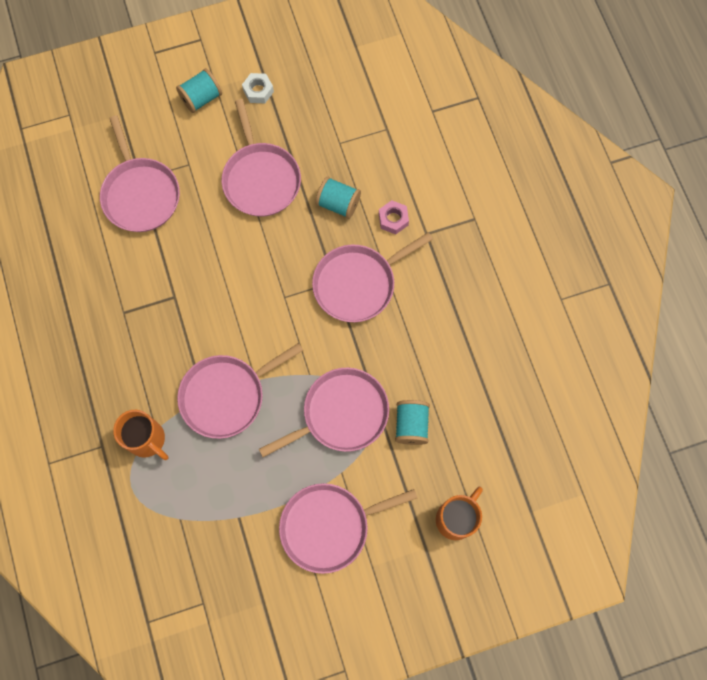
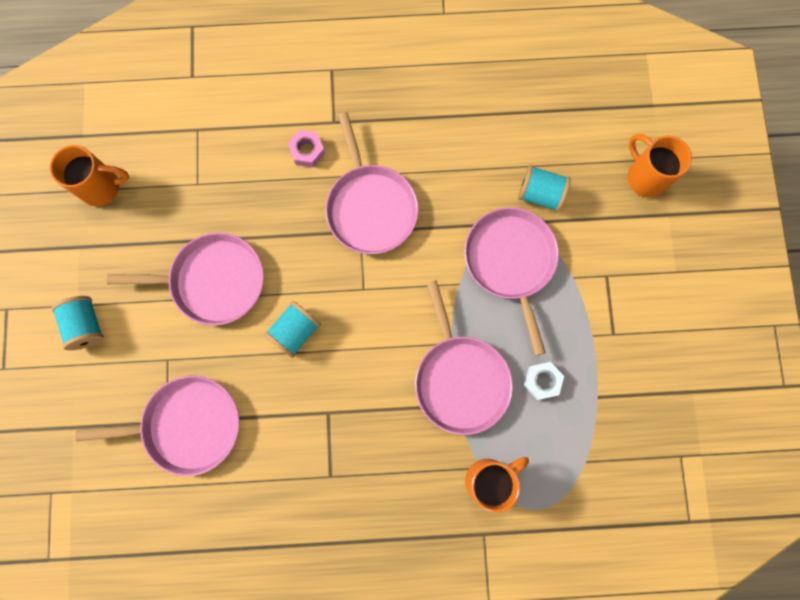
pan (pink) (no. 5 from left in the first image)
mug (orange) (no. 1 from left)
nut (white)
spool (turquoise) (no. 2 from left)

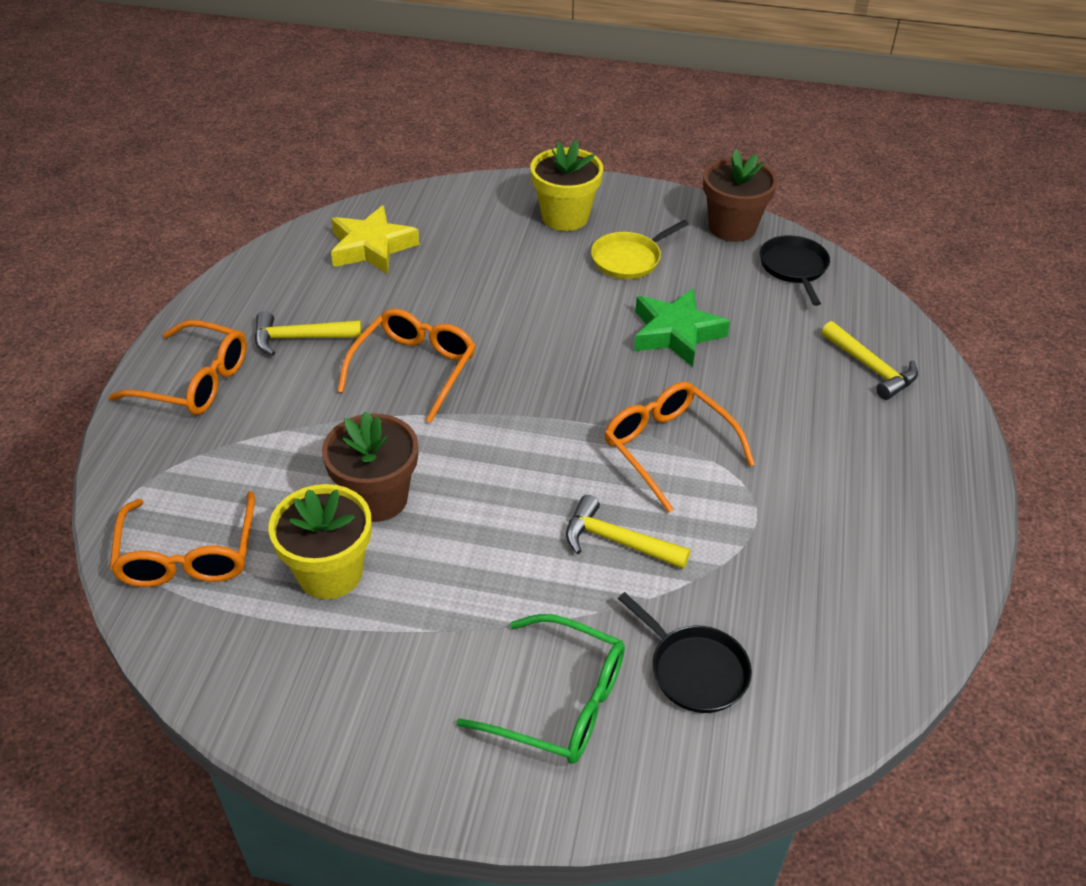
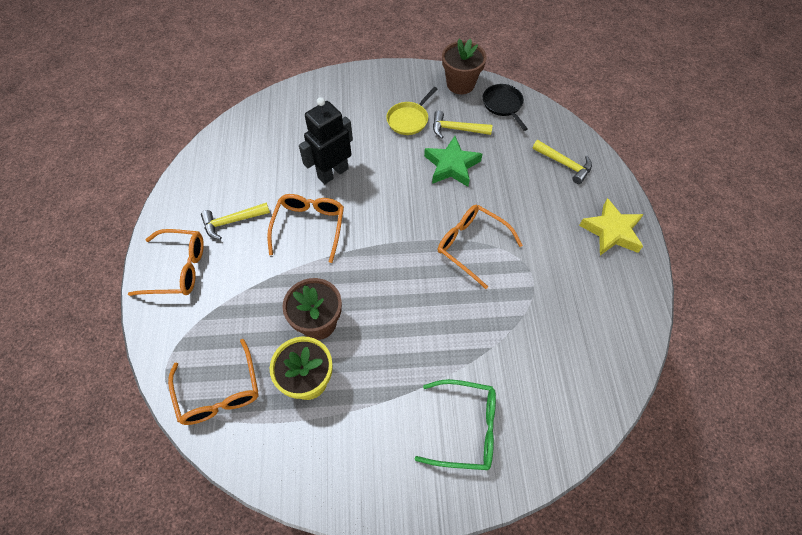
flower pot (yellow) (no. 2 from left in the first image)
pan (black) (no. 1 from left in the first image)
robot (black)
star (yellow)
hammer (yellow) (no. 2 from left)

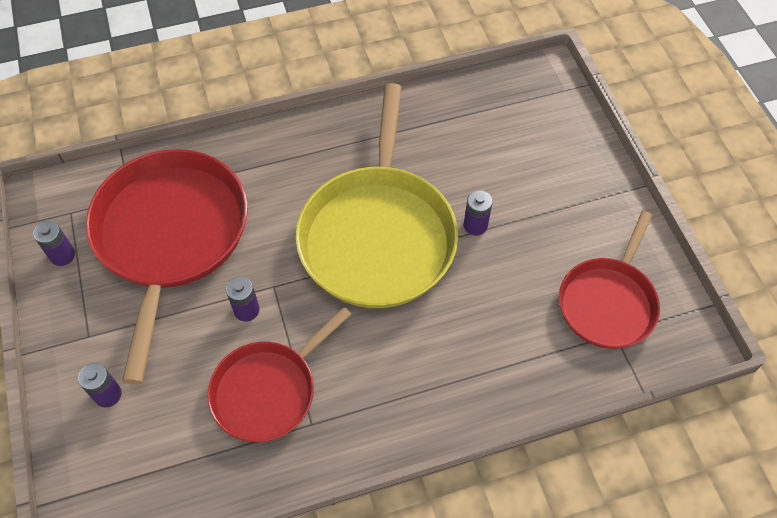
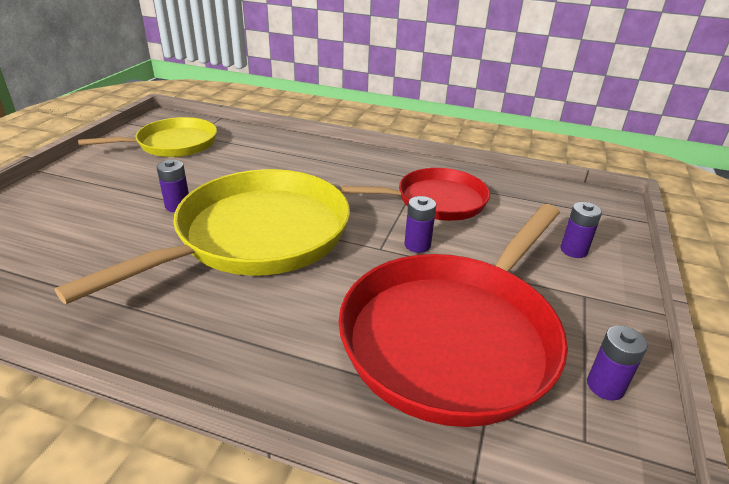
pan (yellow) (no. 1 from left)

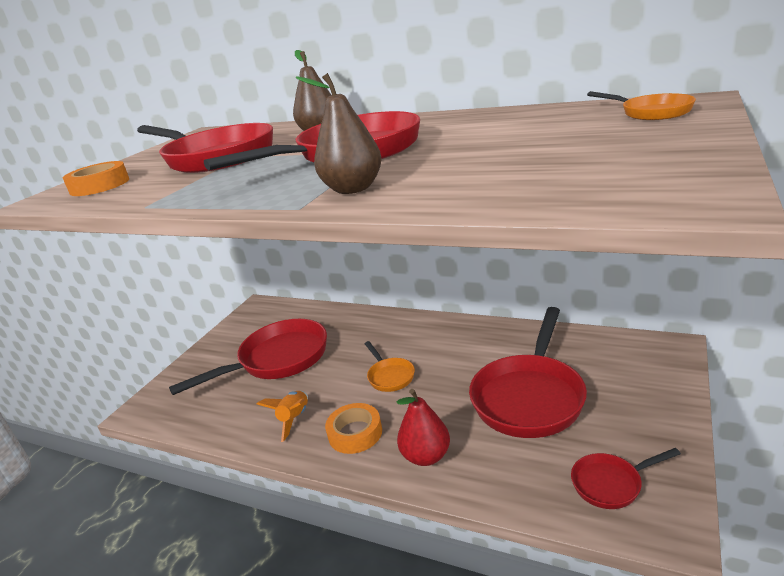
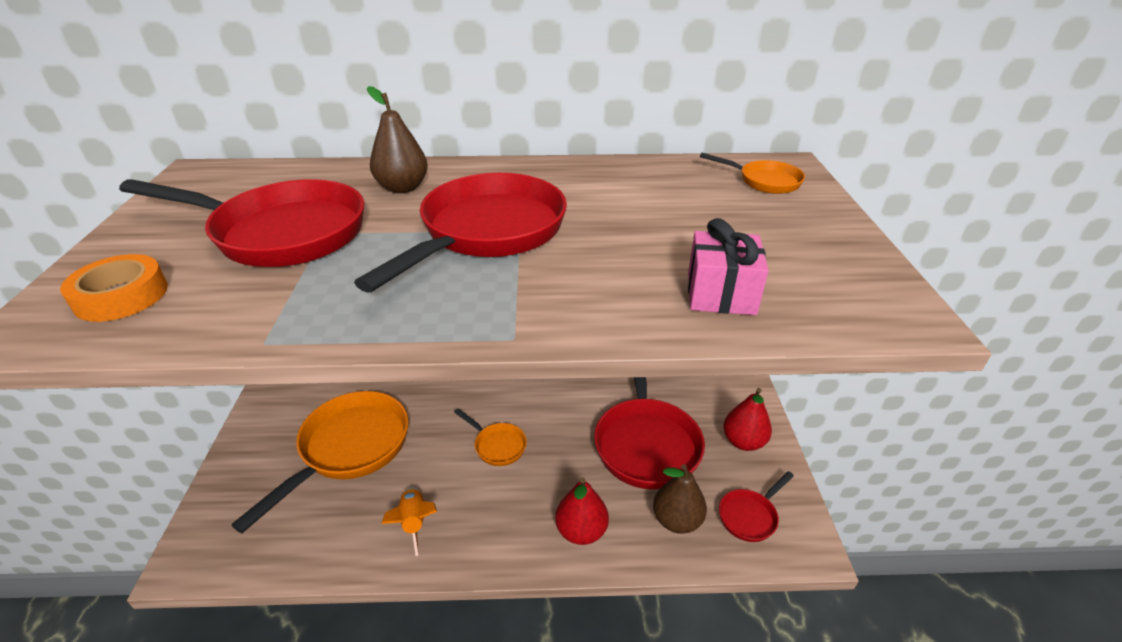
tape (orange) (no. 2 from left in the first image)
gift (pink)
pear (red) (no. 2 from left)
pear (brown) (no. 2 from left)
pan (orange) (no. 1 from left)

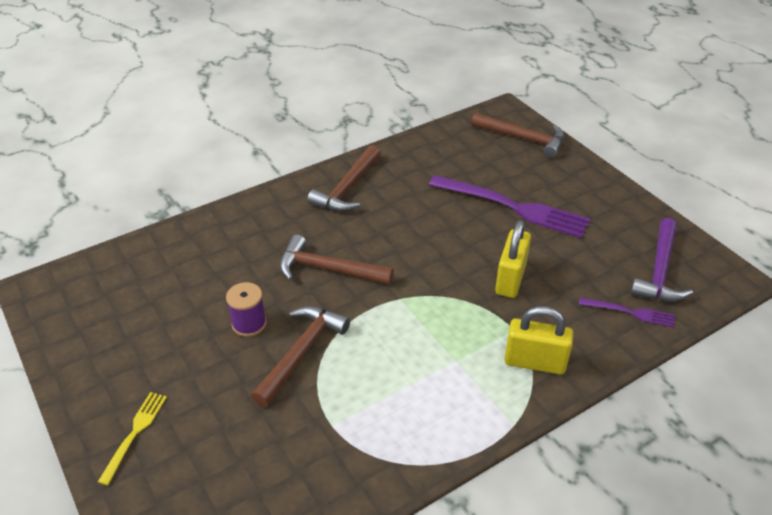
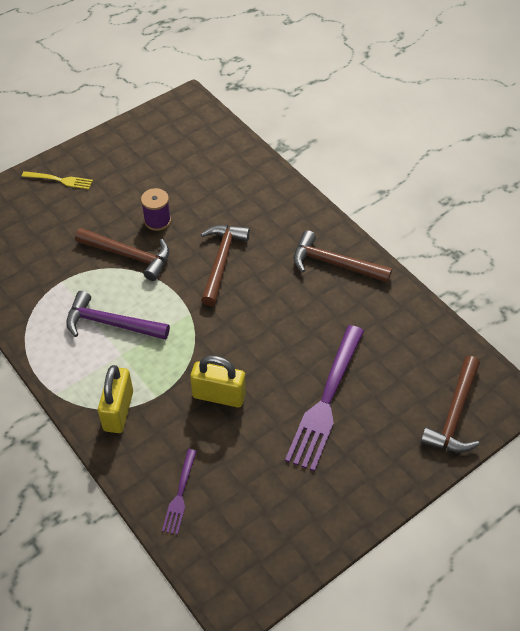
hammer (purple)

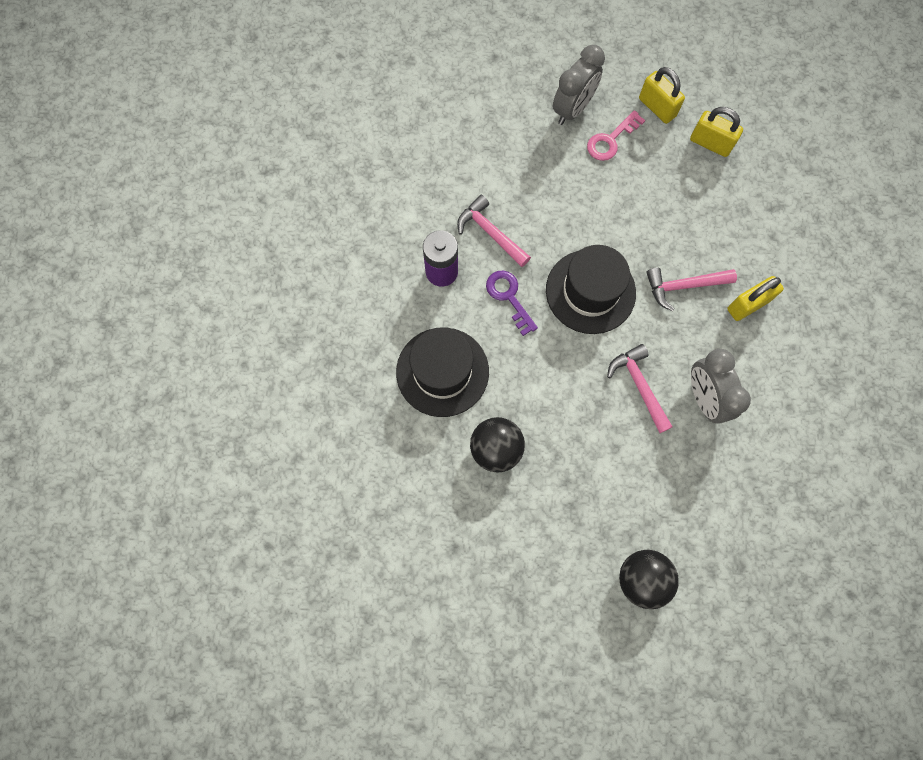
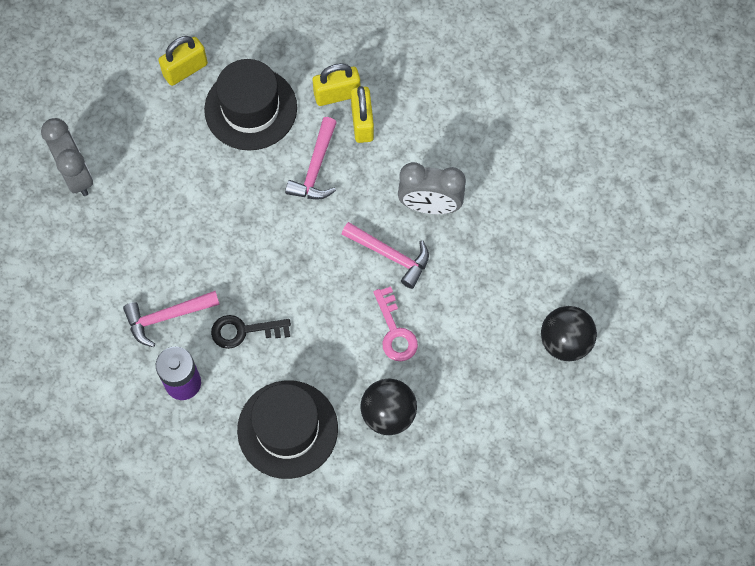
hat (black) (no. 1 from left)
key (pink)
padlock (yellow) (no. 2 from left)
key (black)
hammer (pink) (no. 3 from left)

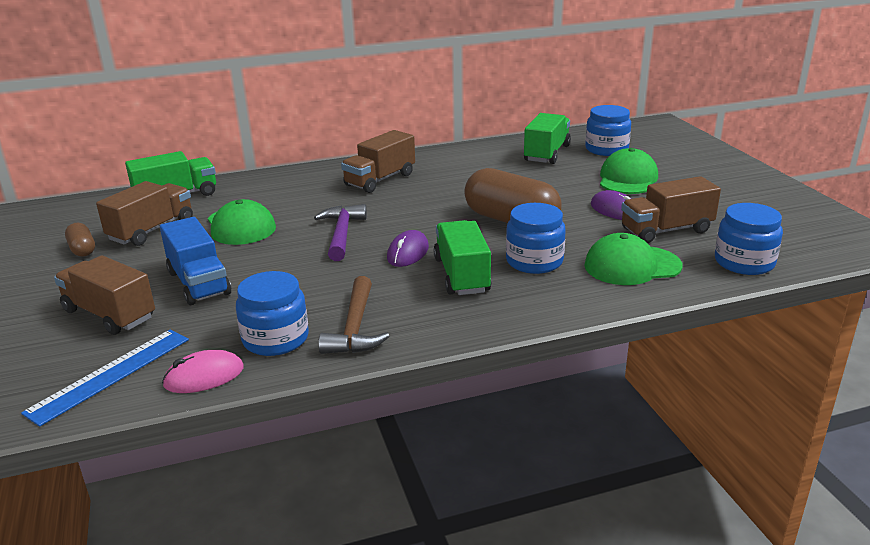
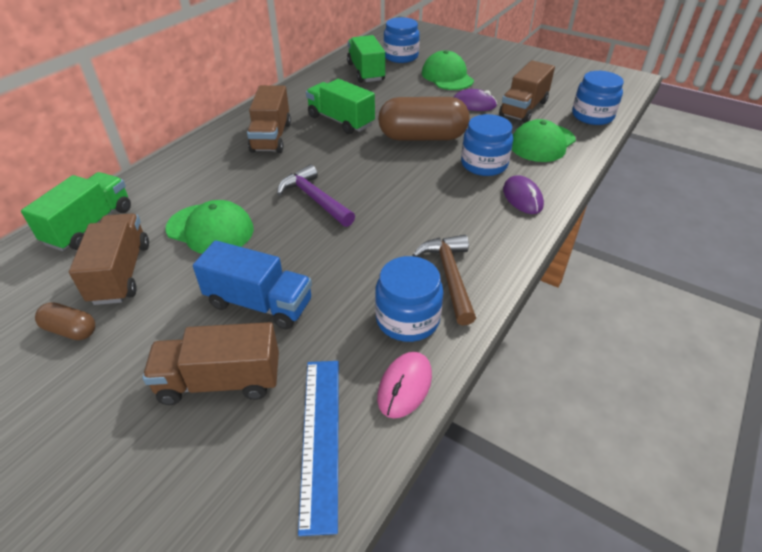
mouse (purple) (no. 2 from left)
truck (green) (no. 2 from left)
hammer (brown)

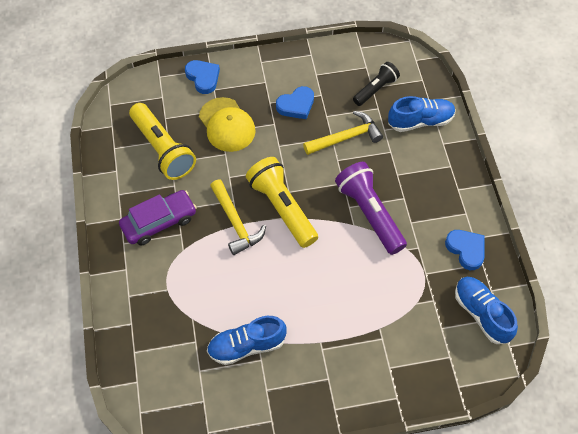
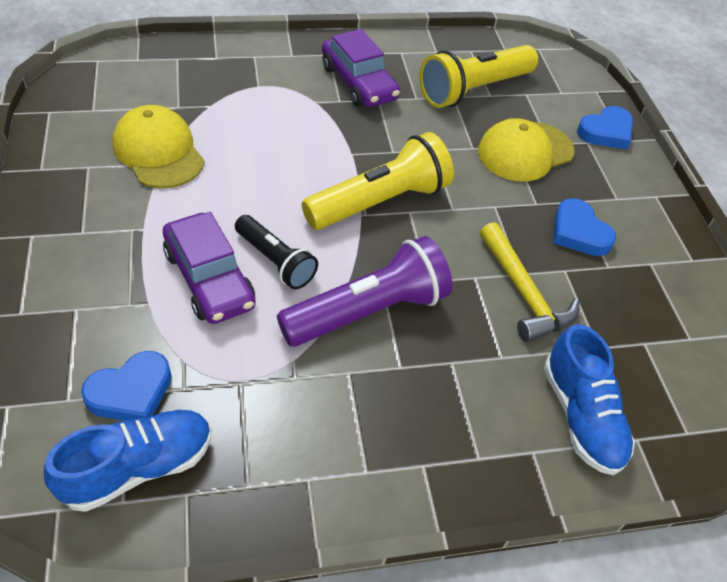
hammer (yellow) (no. 1 from left in the first image)
car (purple) (no. 1 from left)
flashlight (black)
heart (blue) (no. 1 from left)
cap (yellow) (no. 1 from left)

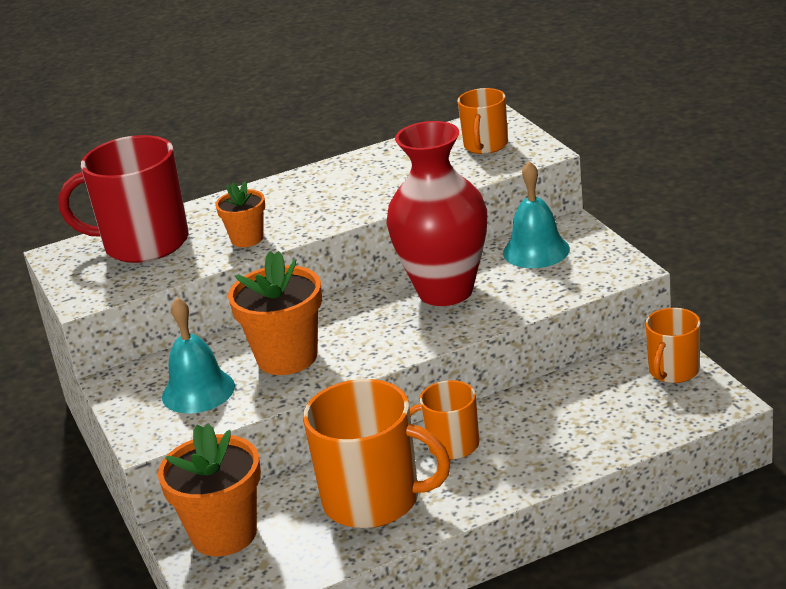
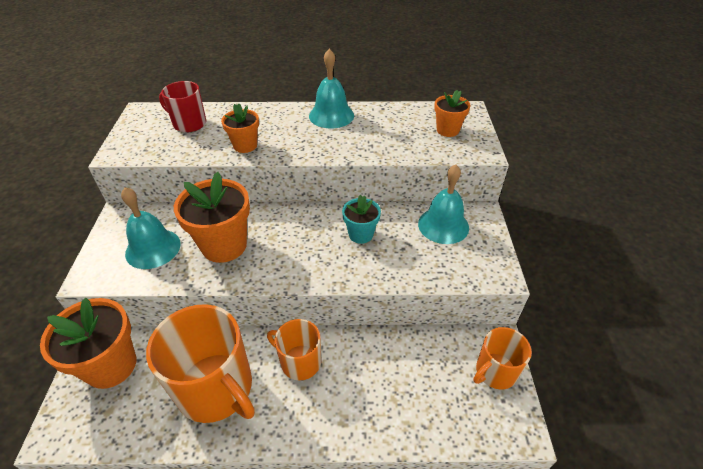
bell (turquoise) (no. 2 from left)
flower pot (turquoise)
flower pot (orange) (no. 4 from left)
mug (red)

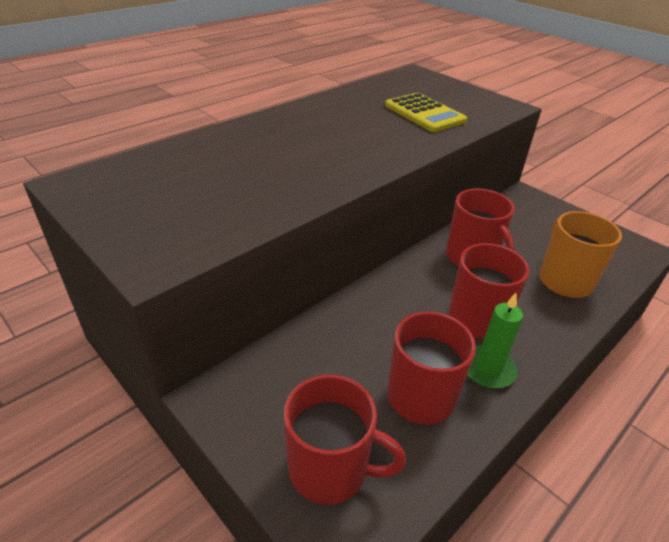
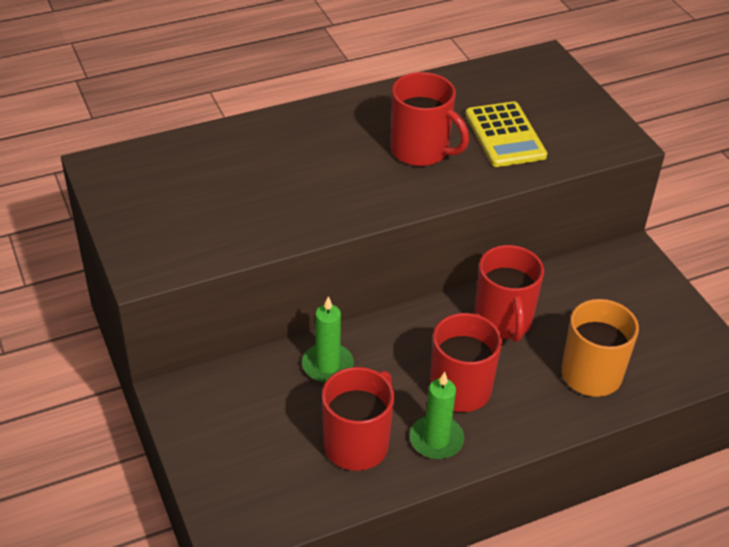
candle (green) (no. 1 from left)
mug (red) (no. 2 from left)

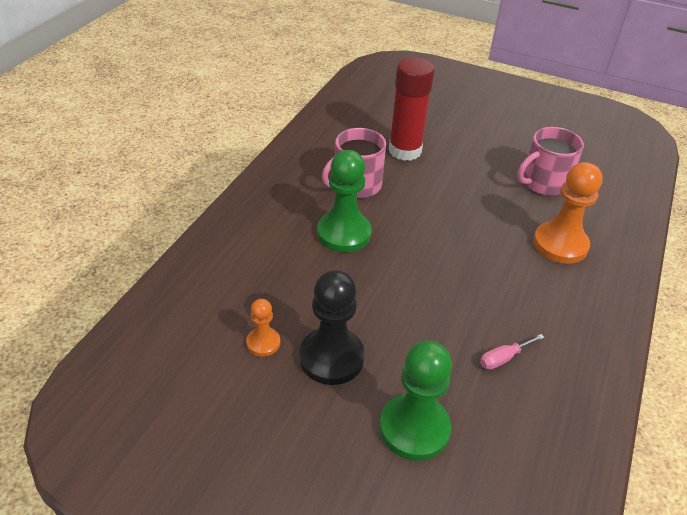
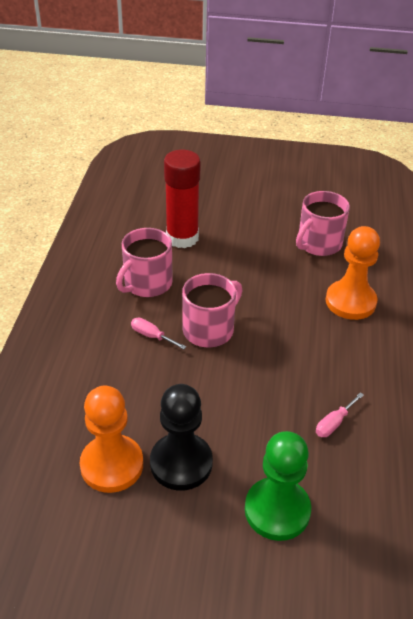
mug (pink) (no. 2 from left)
screwdriver (pink) (no. 1 from left)
pawn (orange) (no. 1 from left)

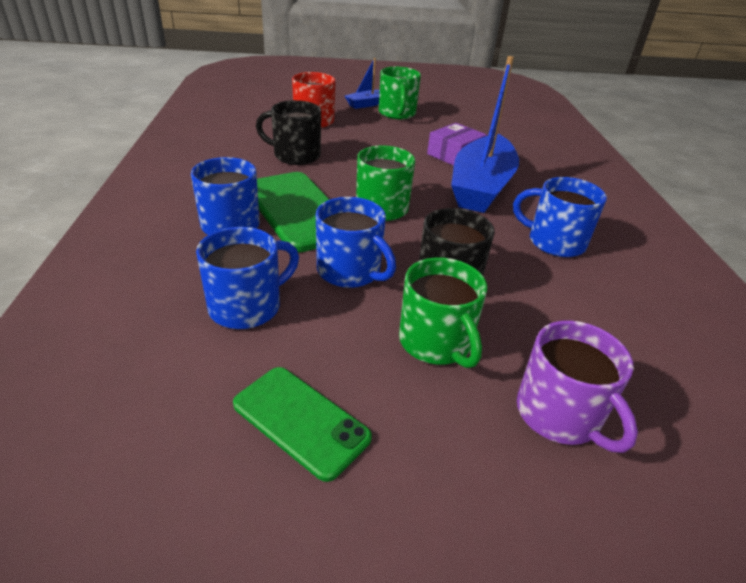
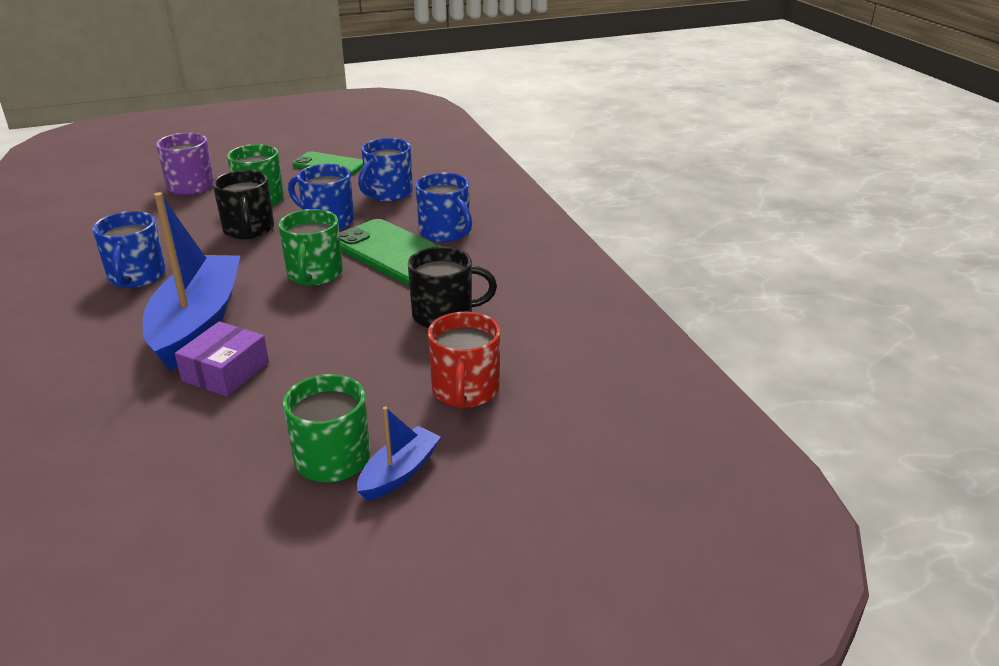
mug (blue) (no. 1 from left)

